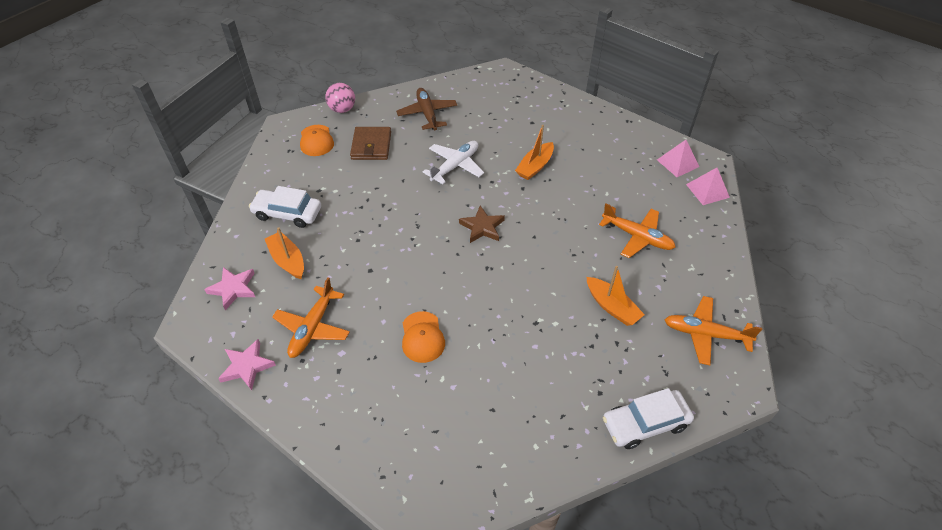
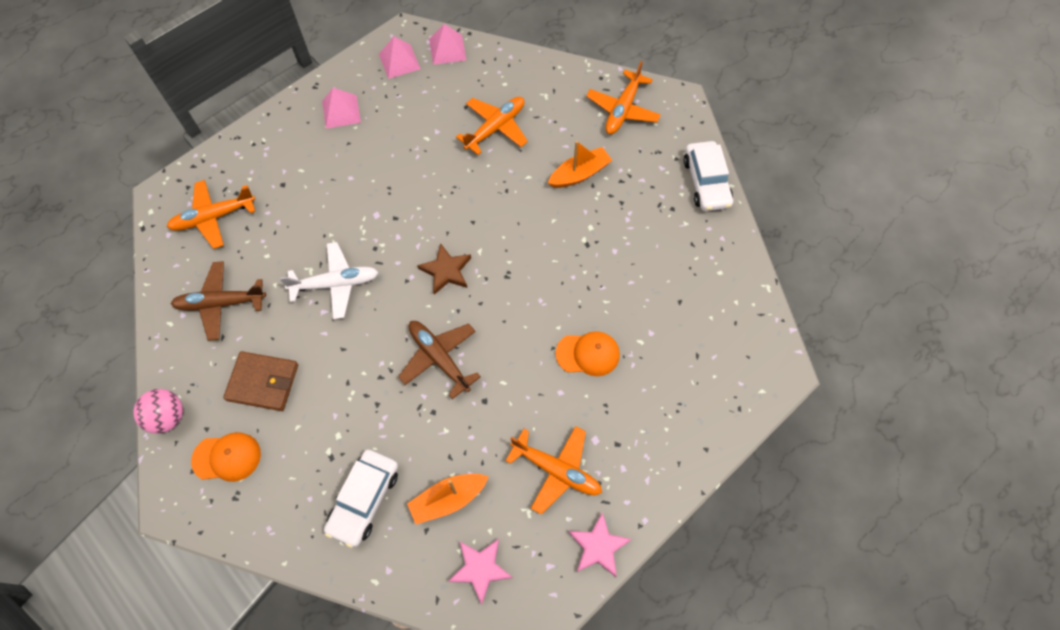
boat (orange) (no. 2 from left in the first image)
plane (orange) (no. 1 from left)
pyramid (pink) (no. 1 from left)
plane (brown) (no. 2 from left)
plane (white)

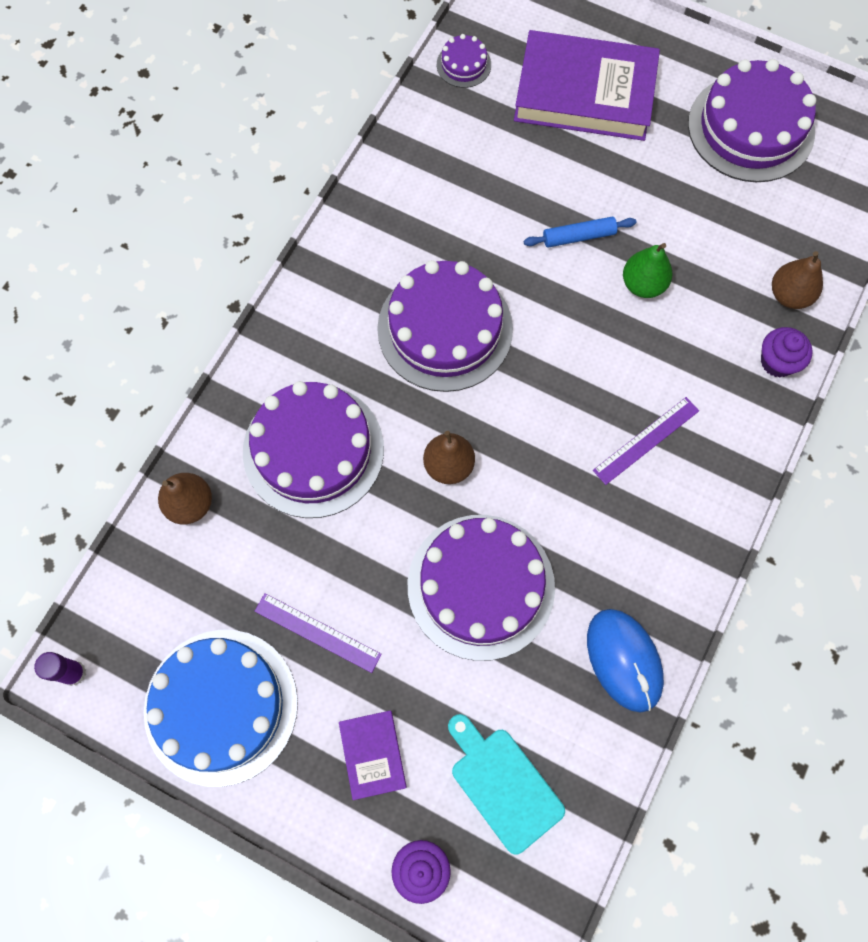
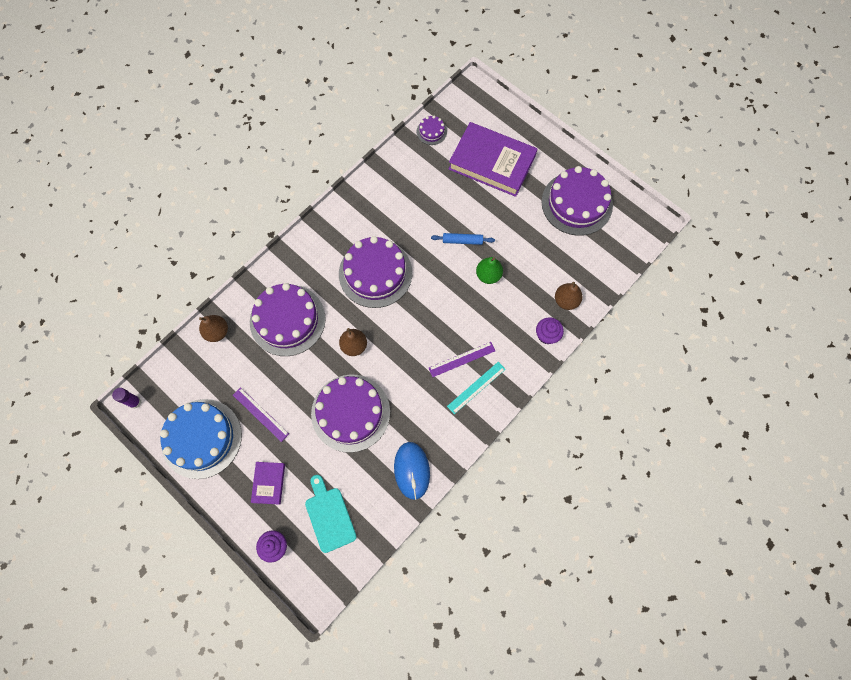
ruler (turquoise)

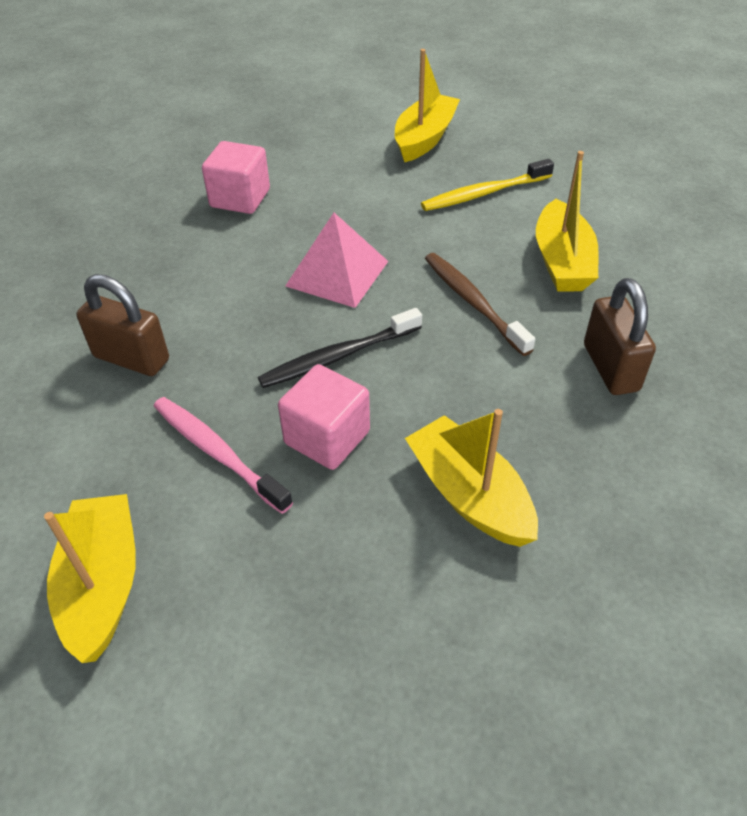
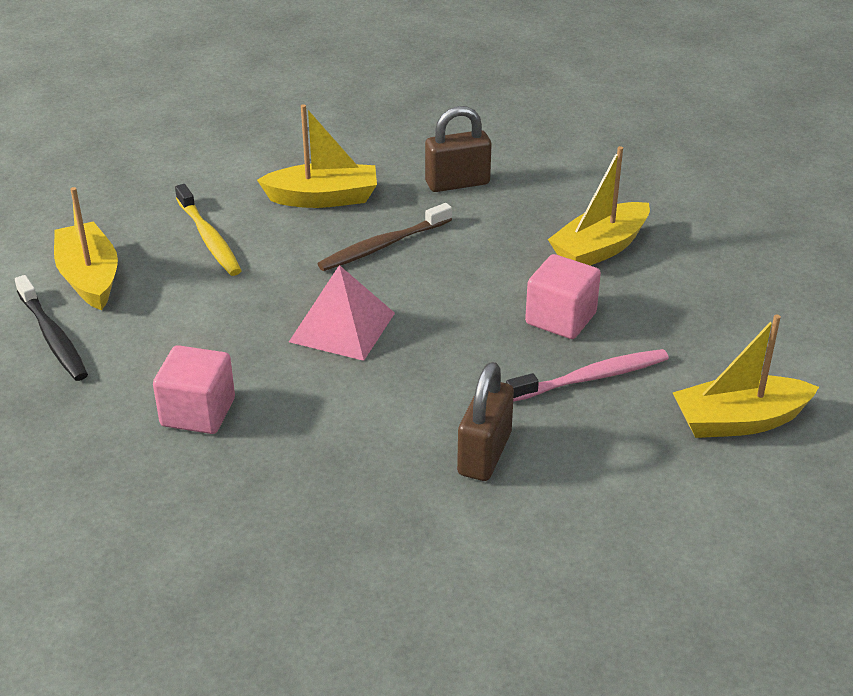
toothbrush (black)
toothbrush (pink)
boat (yellow) (no. 1 from left)

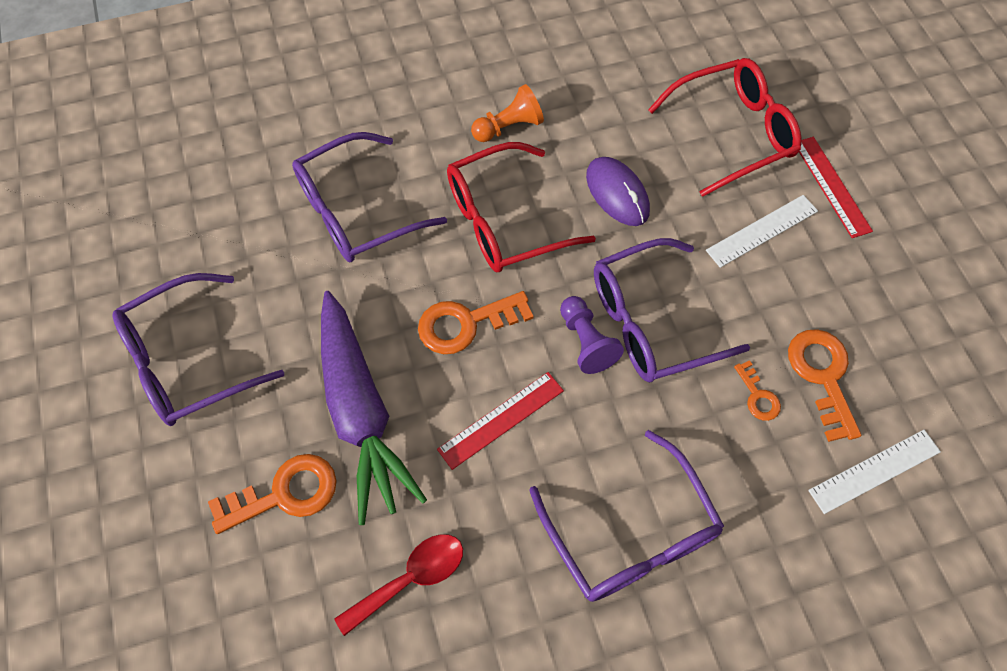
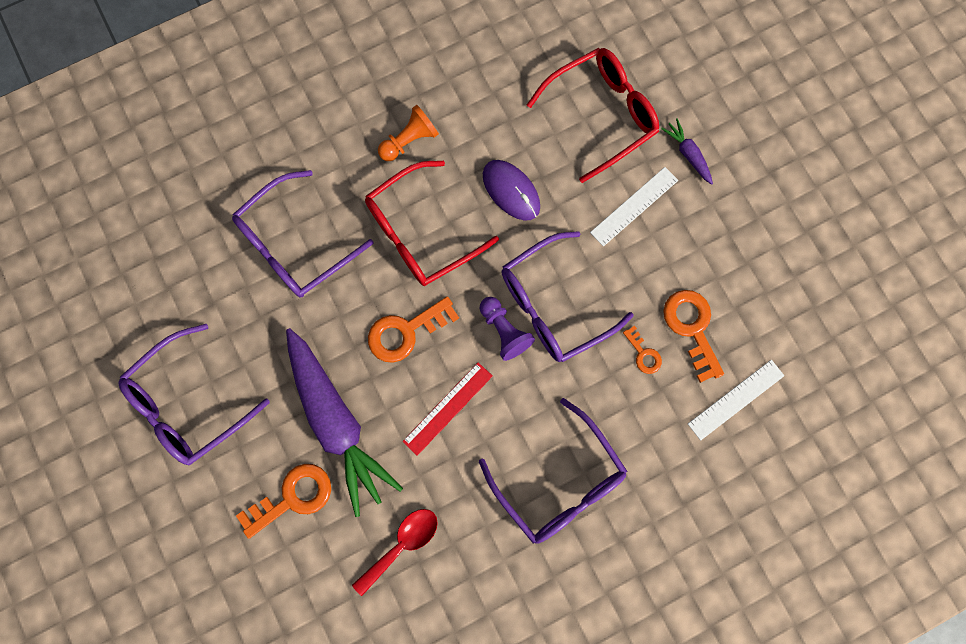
carrot (purple) (no. 2 from left)

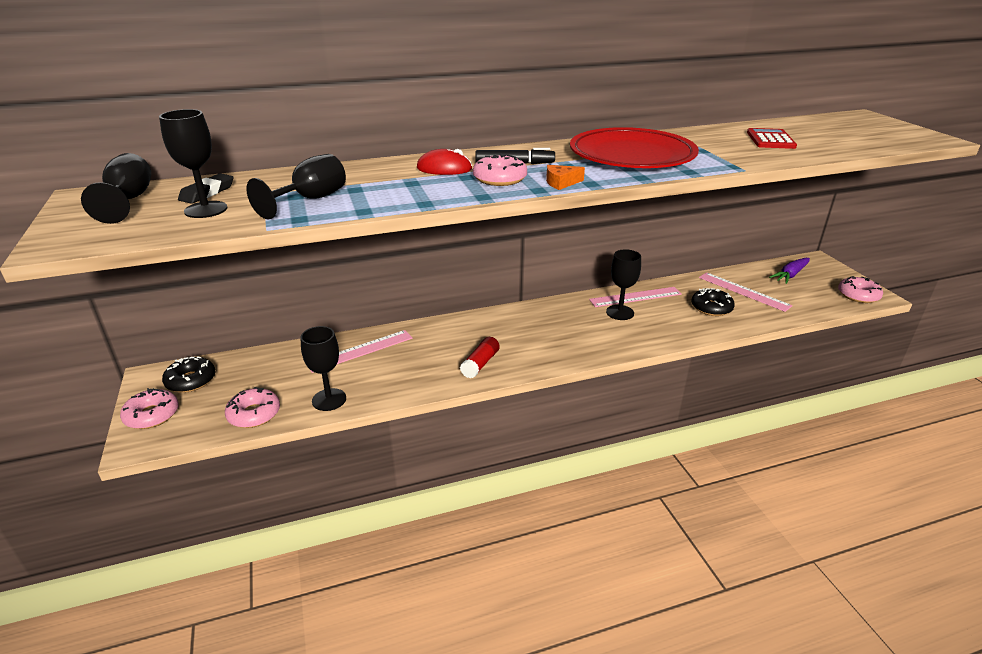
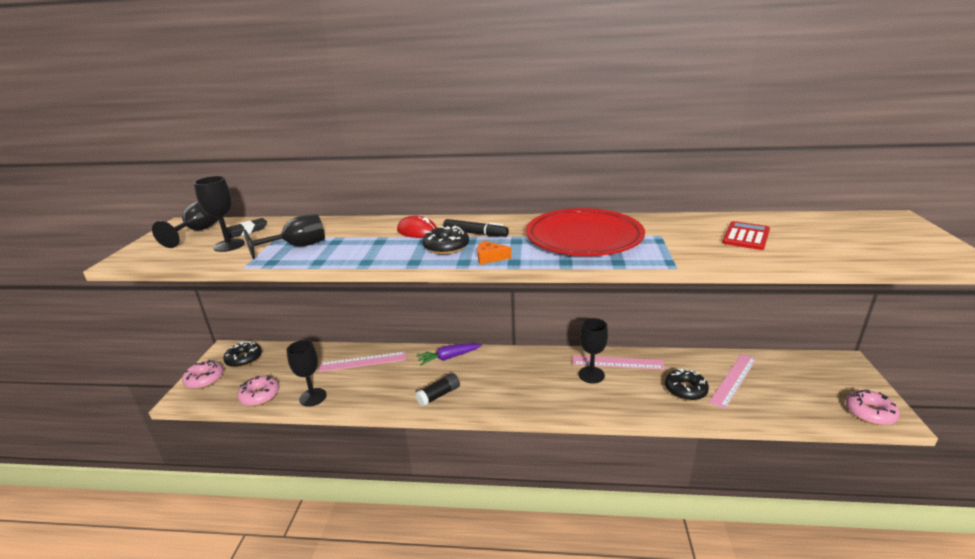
carrot (purple)
glue stick (black)
donut (black) (no. 2 from left)
ruler (pink) (no. 3 from left)

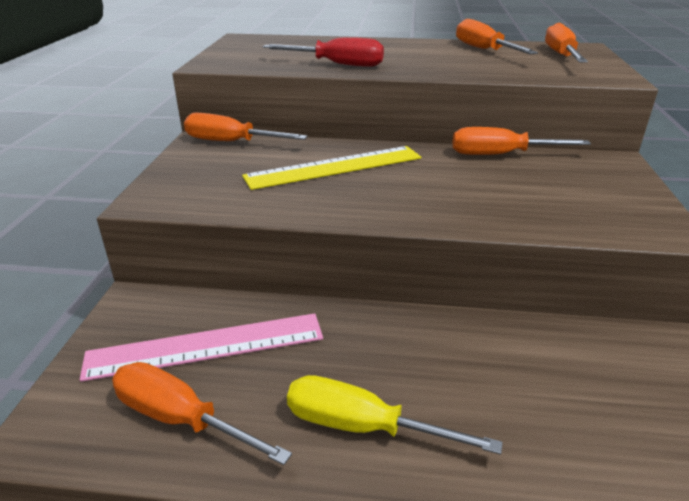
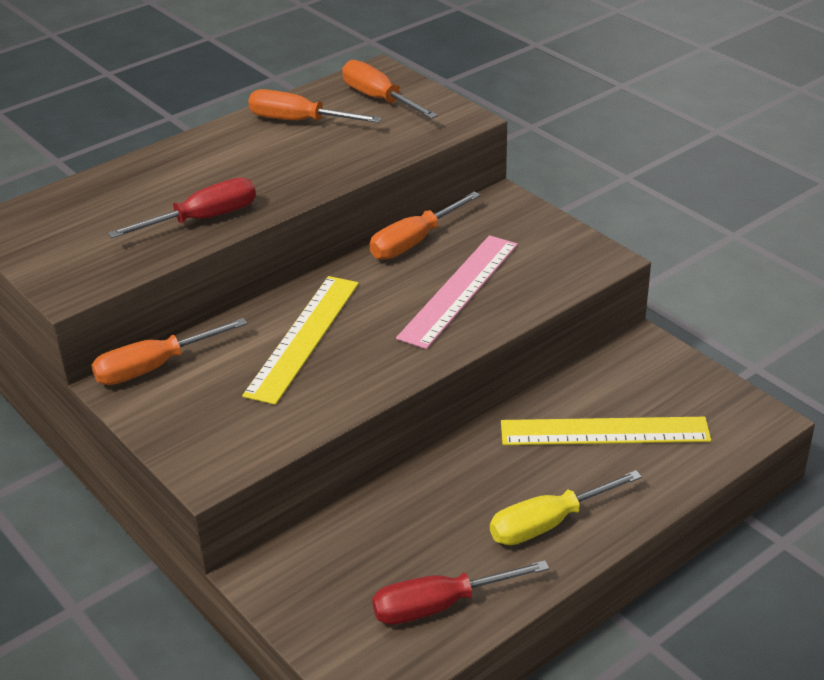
ruler (yellow) (no. 2 from left)
ruler (pink)
screwdriver (red) (no. 2 from left)

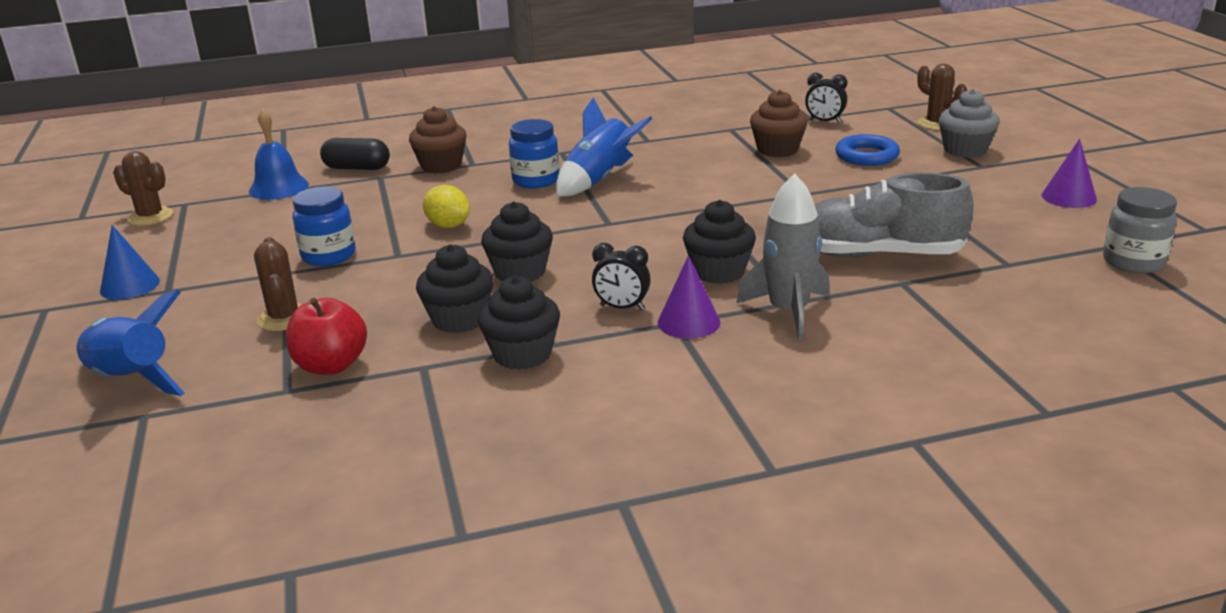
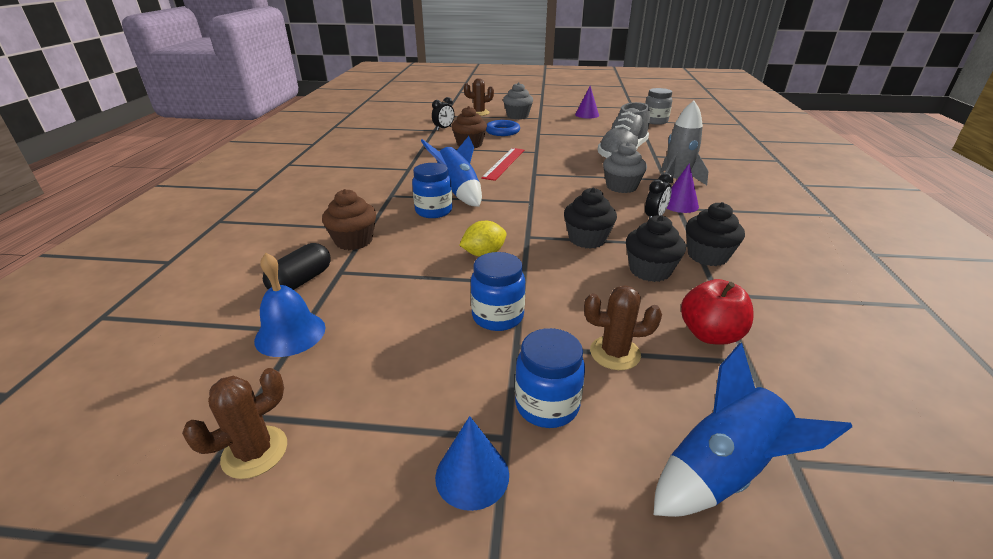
ruler (red)
jar (blue) (no. 3 from left)
cupcake (grey) (no. 2 from left)

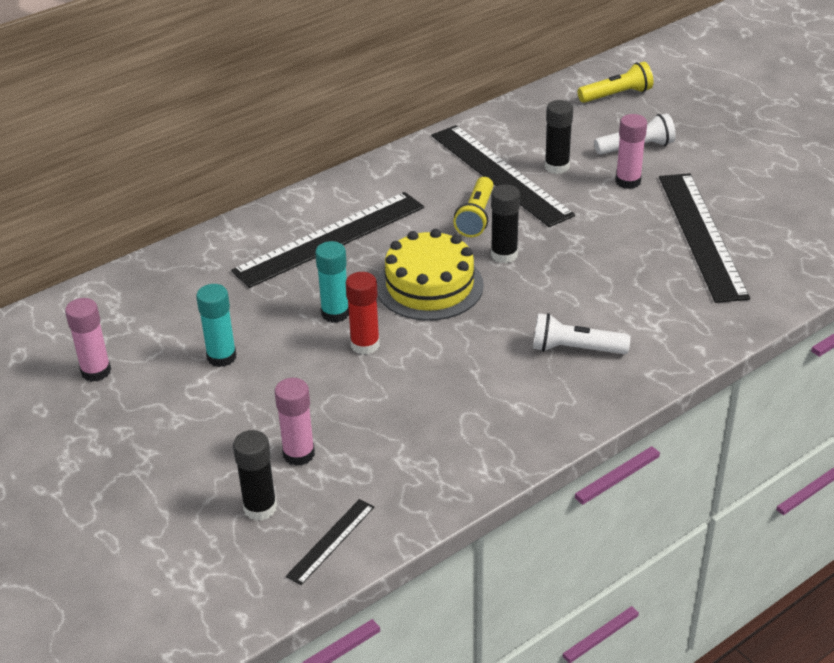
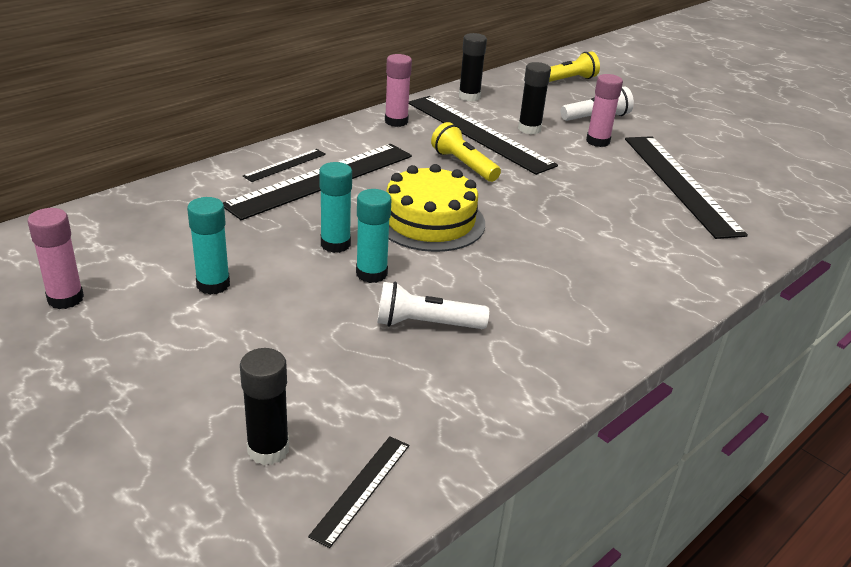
ruler (black) (no. 1 from left)
glue stick (pink) (no. 2 from left)
glue stick (black) (no. 2 from left)
flashlight (white) (no. 1 from left)
glue stick (turquoise) (no. 3 from left)
flashlight (yellow) (no. 1 from left)

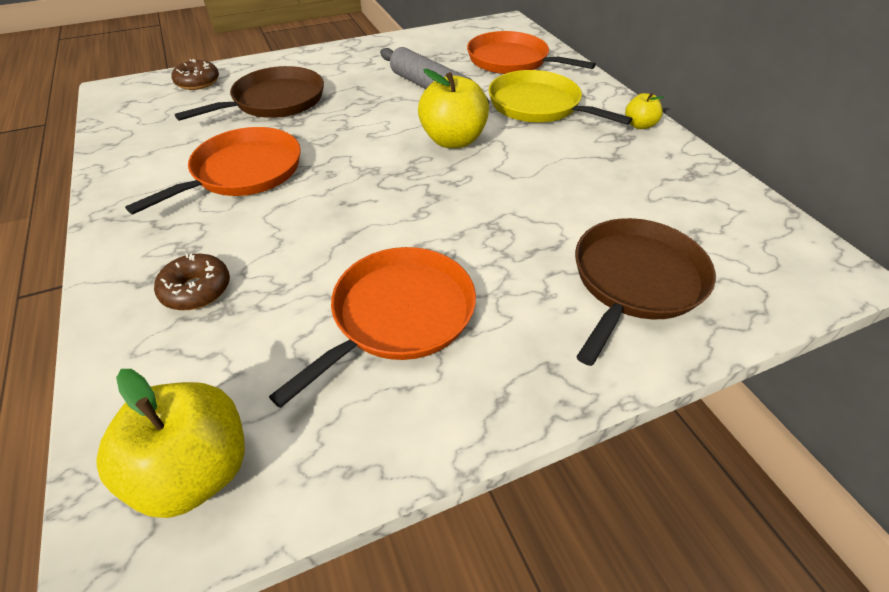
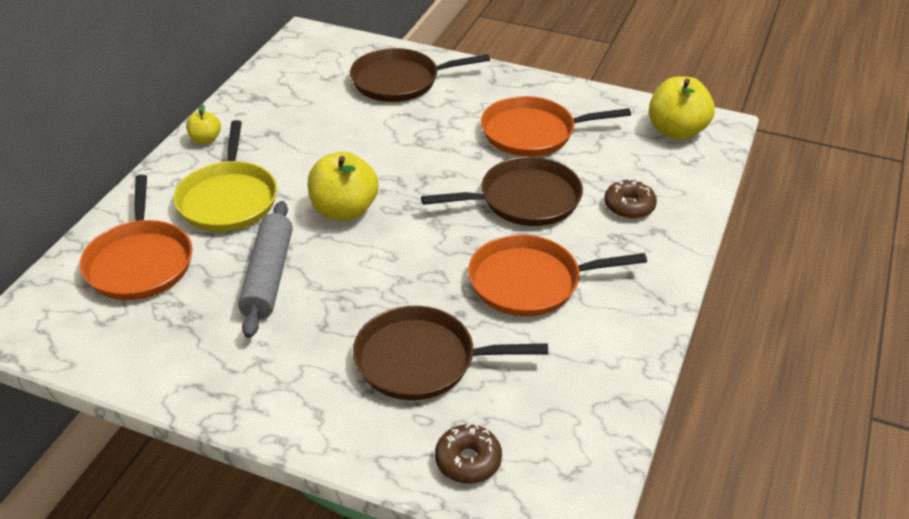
pan (brown) (no. 3 from left)

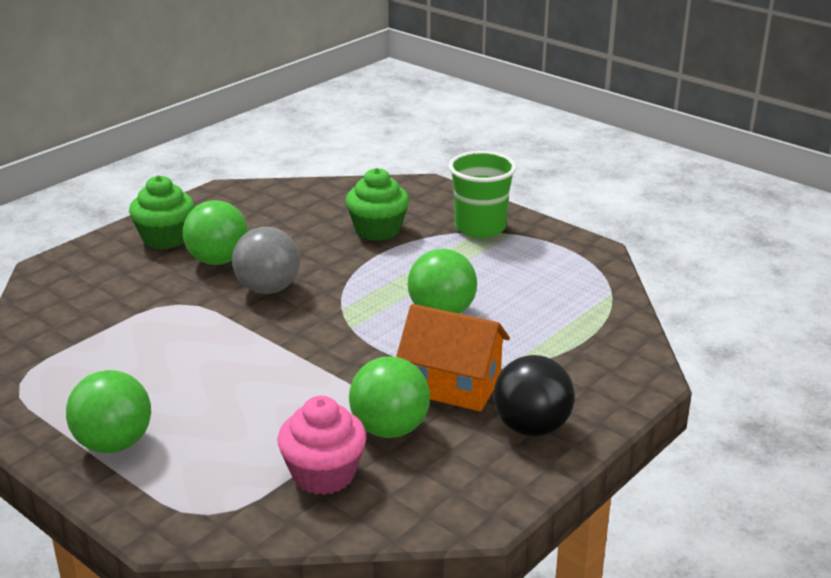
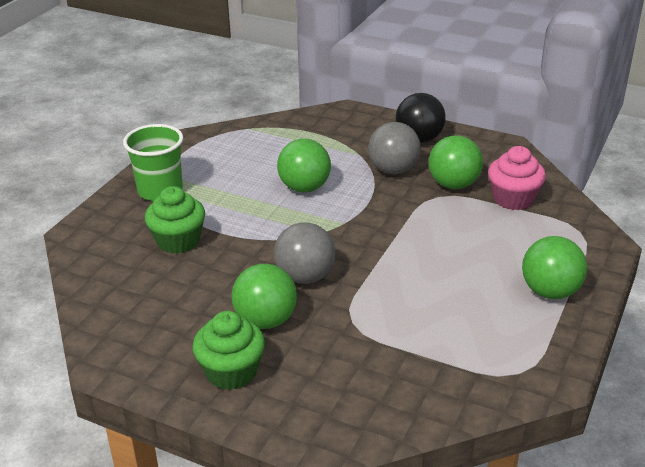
ball (grey) (no. 2 from left)

